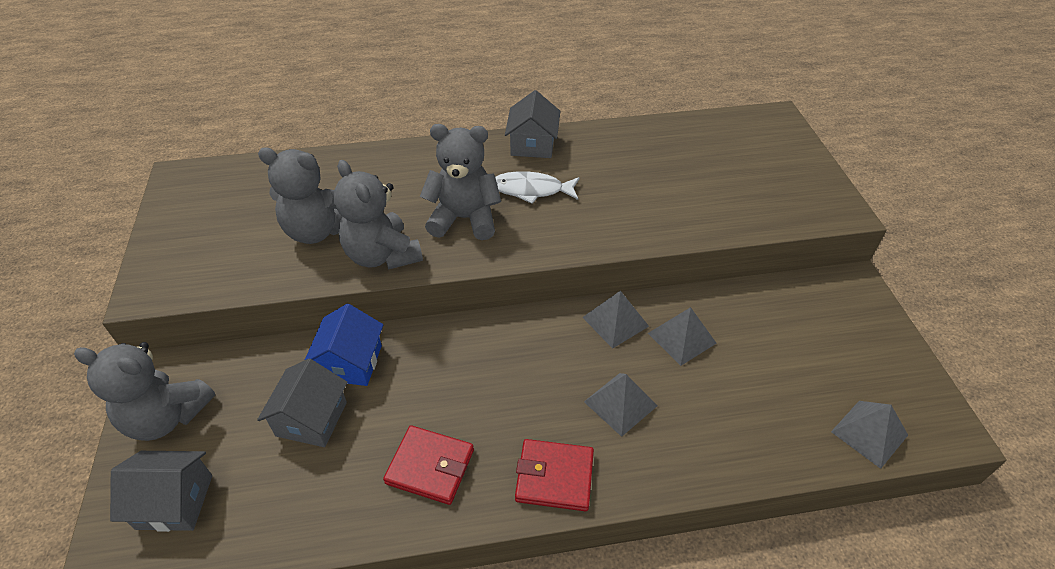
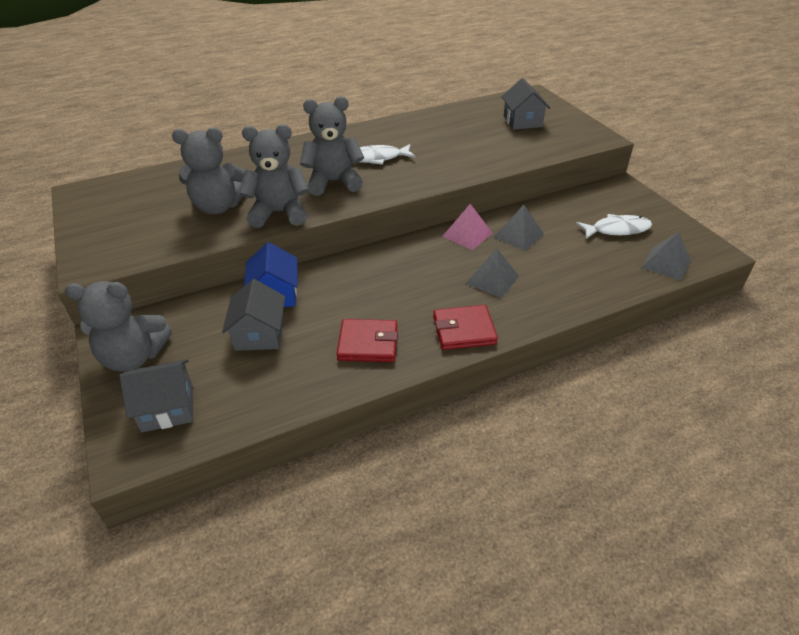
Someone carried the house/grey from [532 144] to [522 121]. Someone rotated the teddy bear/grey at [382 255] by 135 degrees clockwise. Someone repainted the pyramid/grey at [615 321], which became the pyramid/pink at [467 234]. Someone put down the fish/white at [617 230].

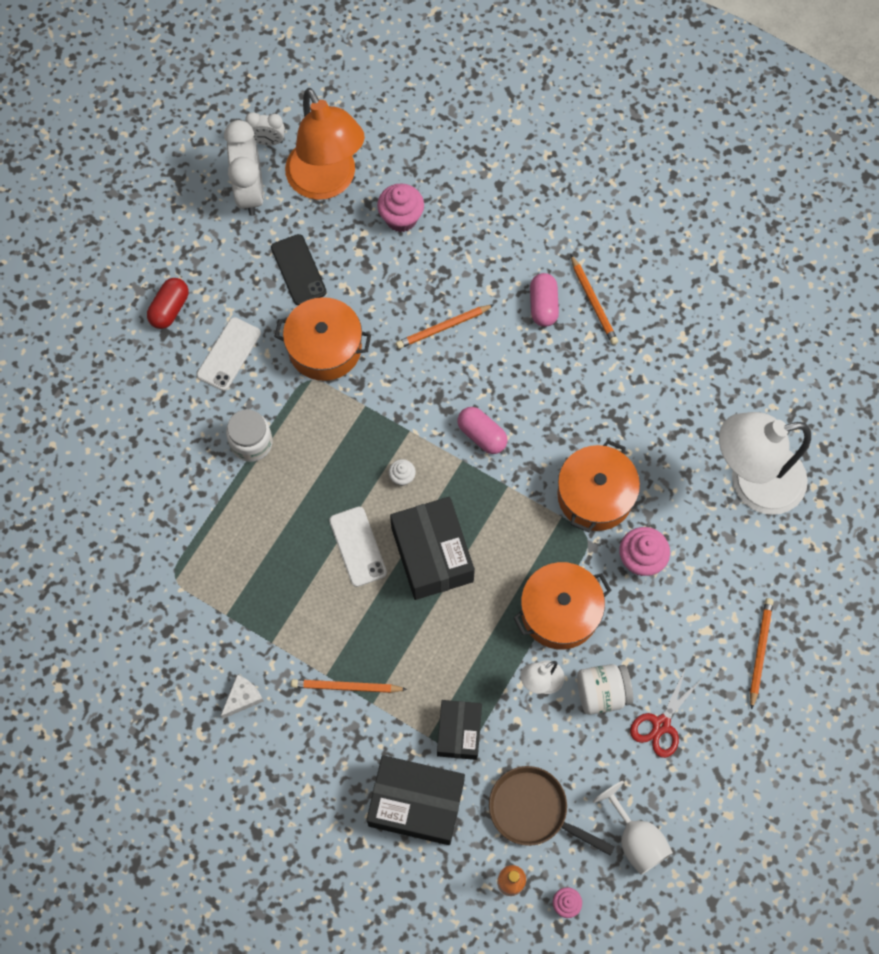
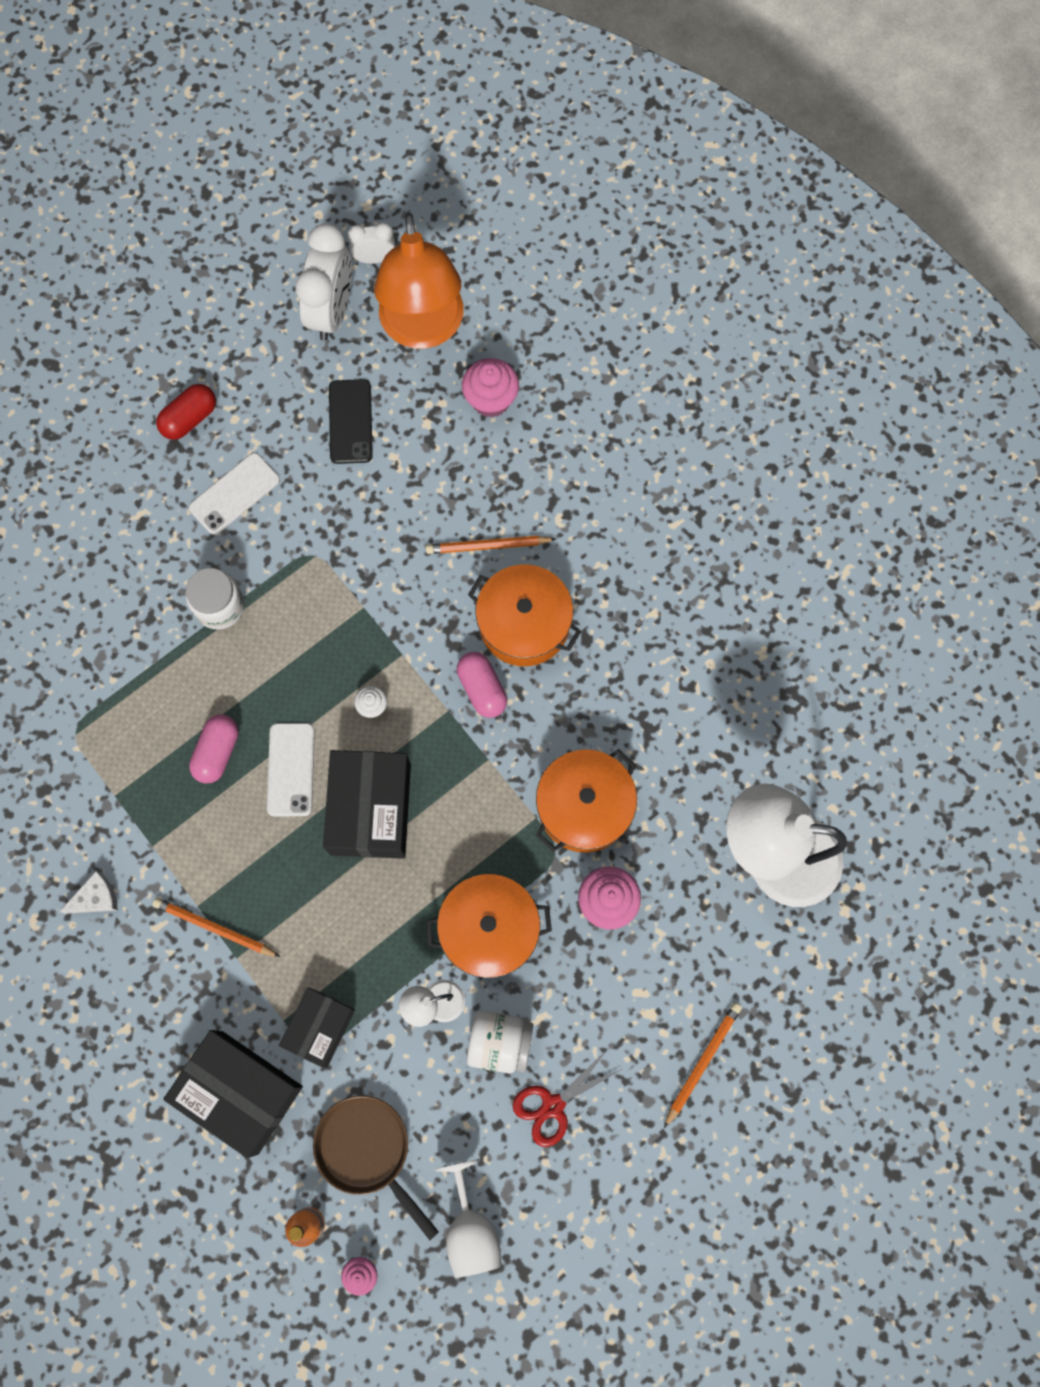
Someone rotated the clock/white at [268 141] by 150 degrees clockwise. Someone took away the pencil/orange at [593 302]. Someone carried the capsule/pink from [543 305] to [217 752]. Someone carried the pot/orange from [325 348] to [524 623].

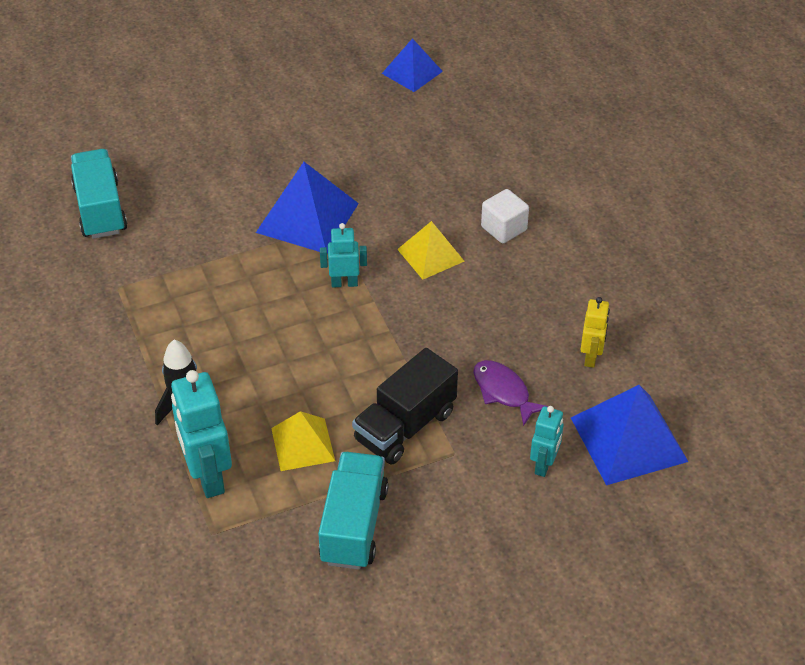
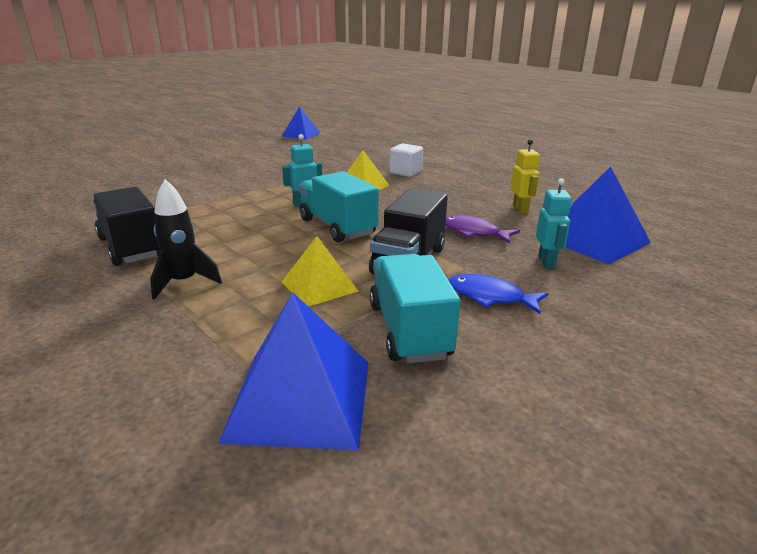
Someone carried the truck/turquoise from [100 209] to [337 227]. Someone carried the pyramid/blue from [307 217] to [300 398]. Someone took away the robot/turquoise at [208 477]. Someone put down the truck/black at [131 247]. Someone put down the fish/blue at [490 297].

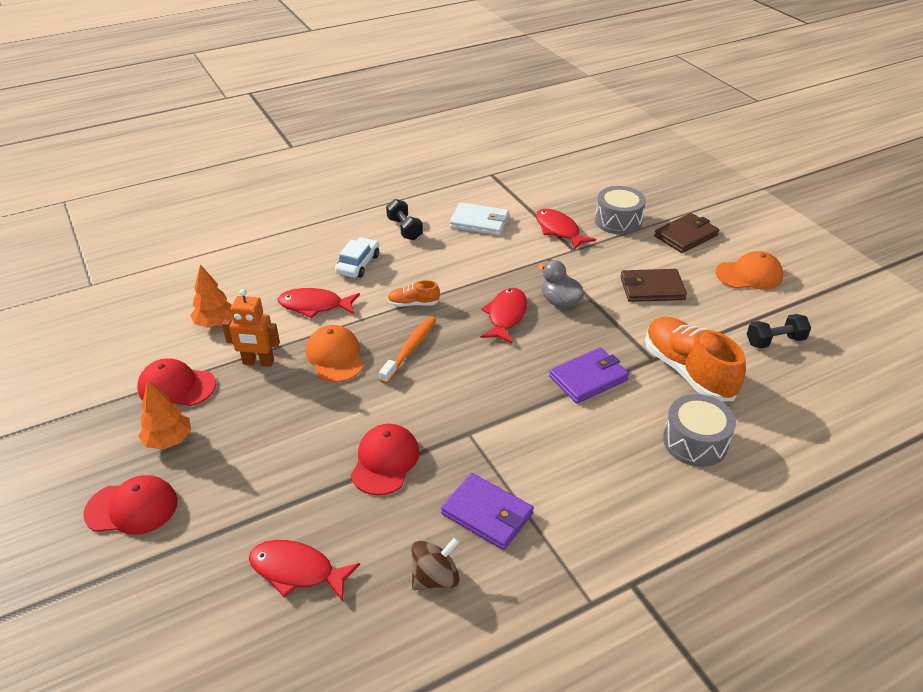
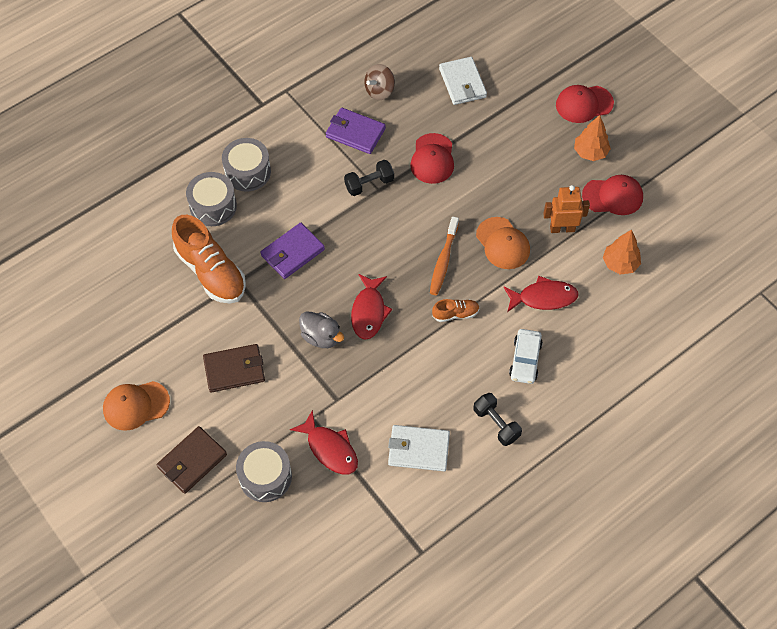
Someone carried the dumbbell/black from [775 341] to [369 184]. Someone swapped the fish/red at [297 571] for the wallet/white at [462 83]. Someone put down the drum/grey at [247 172].

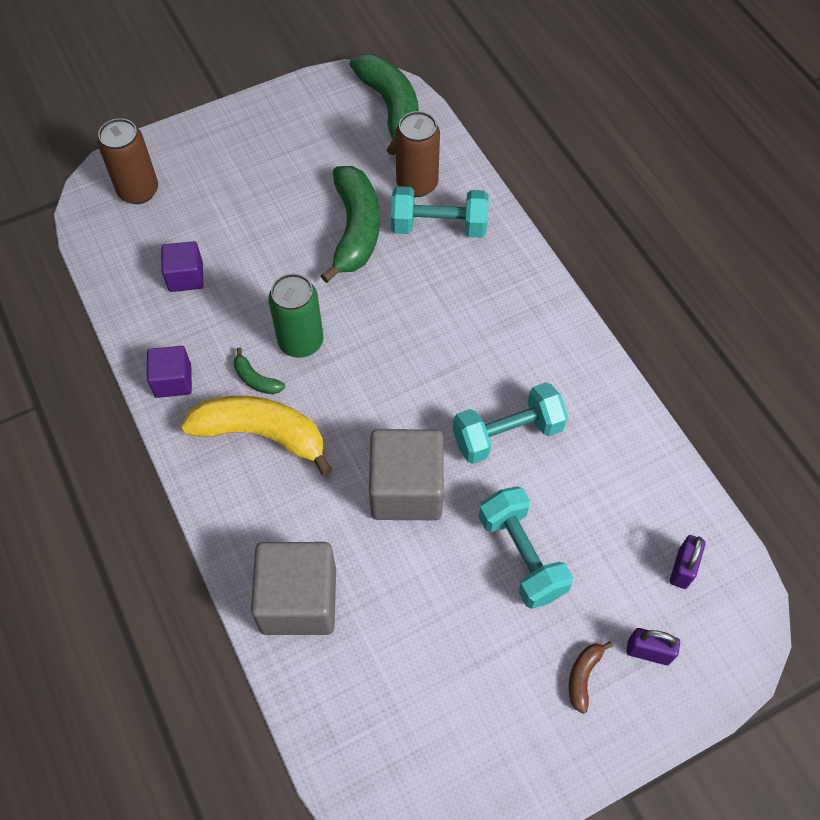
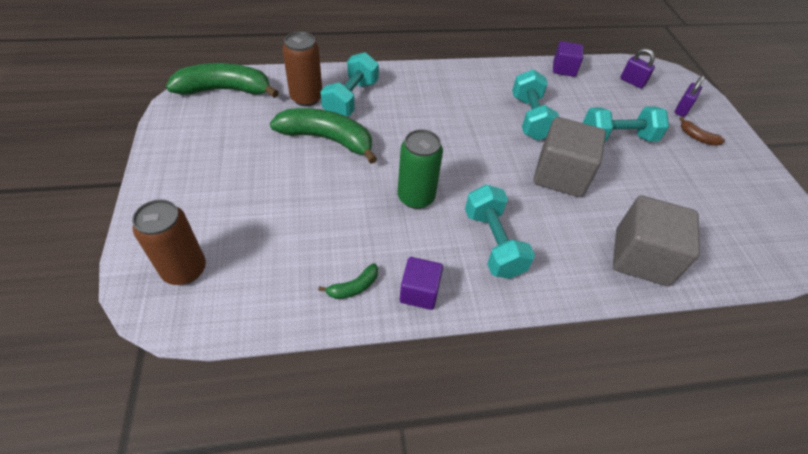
Someone carried the cube/purple from [186 277] to [564 69]. Someone carried the banana/green from [256 379] to [354 287]. Someone swapped the banana/yellow at [261 434] for the dumbbell/turquoise at [493 243].

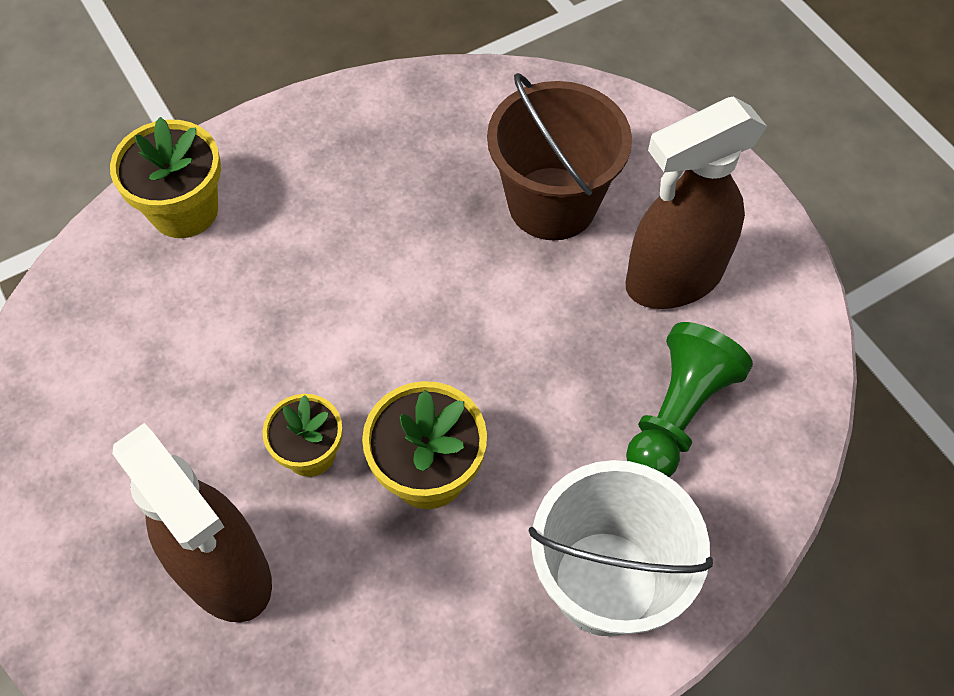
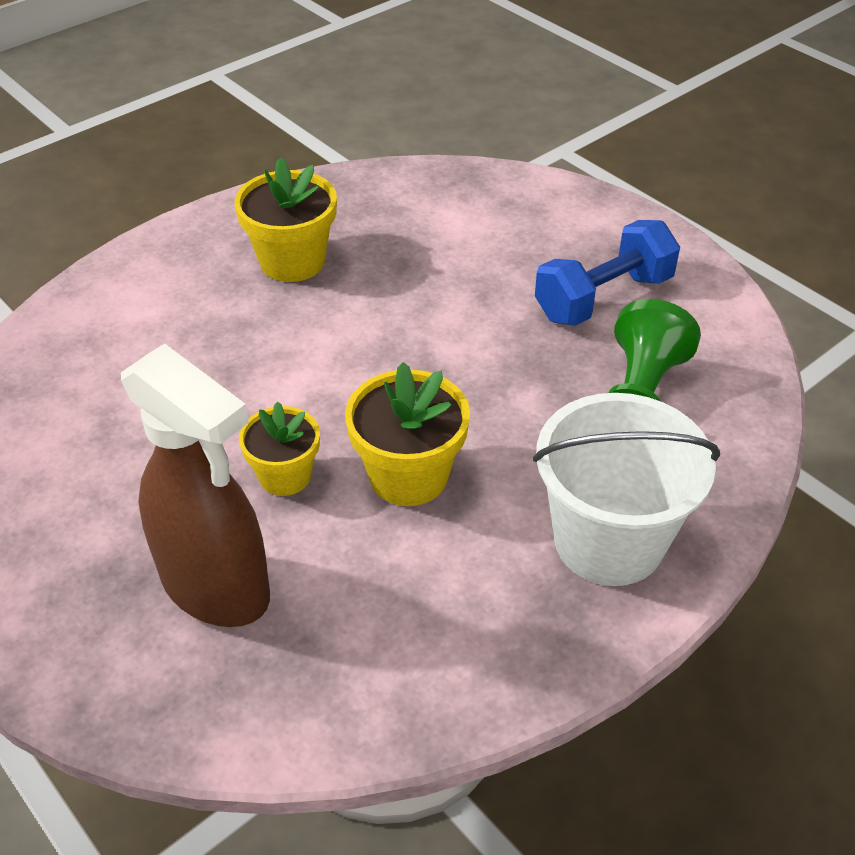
Someone took away the bucket/brown at [552 203]. Someone swapped the spray bottle/brown at [672 279] for the dumbbell/blue at [603 298]. Someone carried the flower pot/yellow from [184 210] to [292 261].

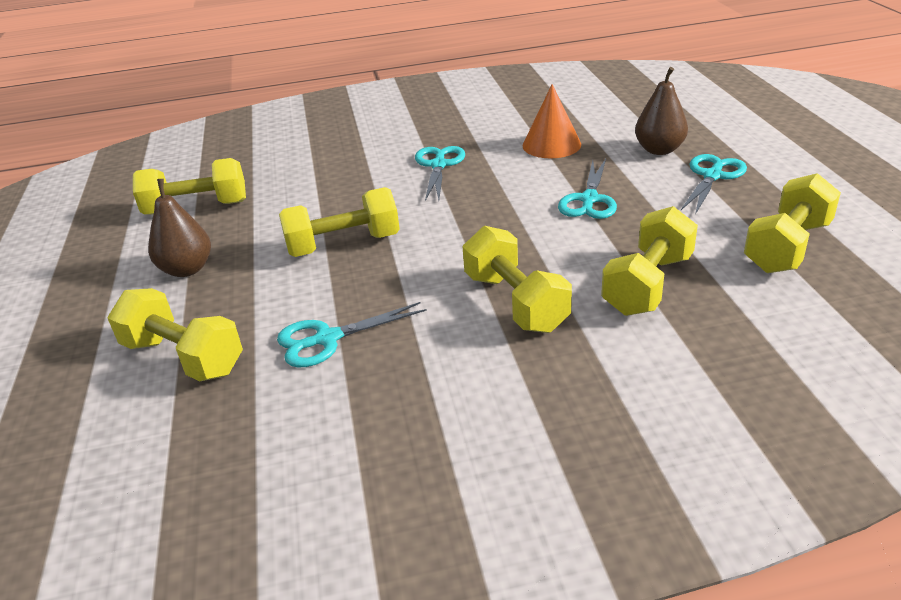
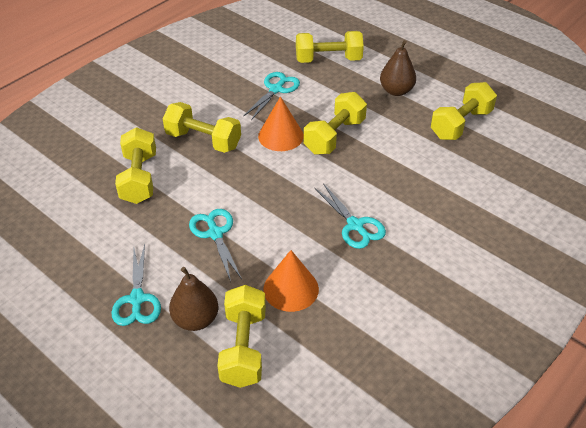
Someone carried the dumbbell/yellow from [787 247] to [244 347]. Someone put down the cone/orange at [281 136].

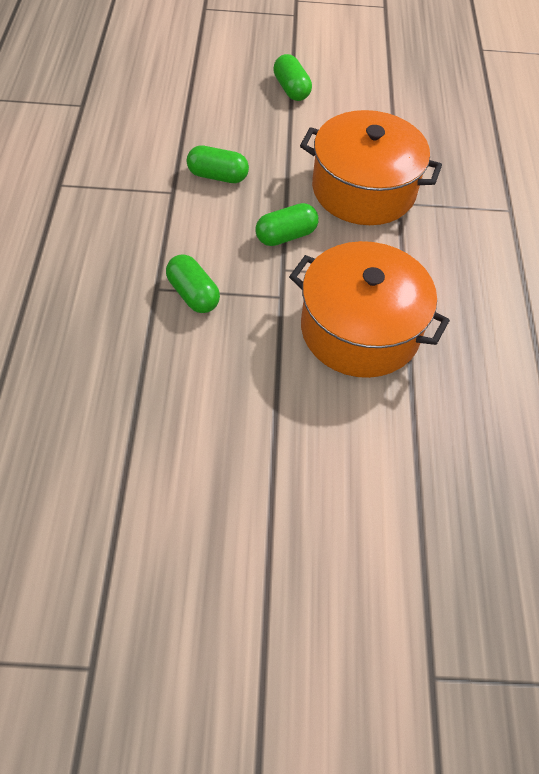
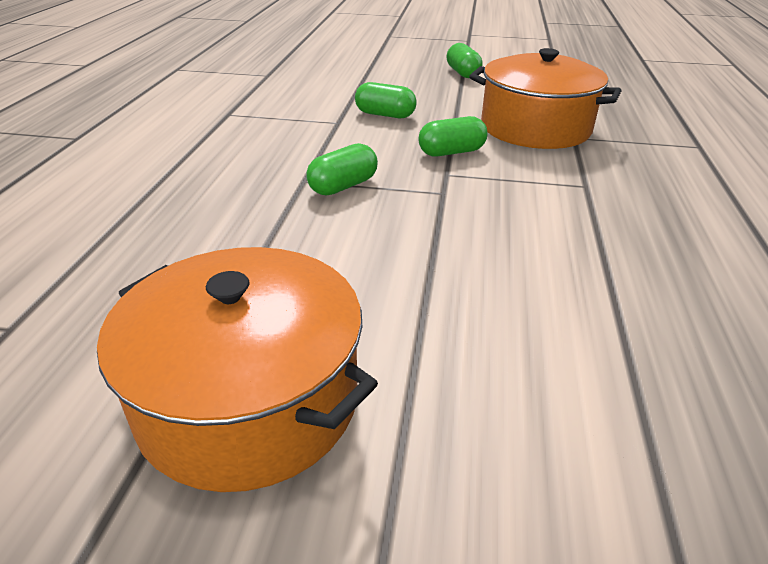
Someone carried the pot/orange from [360 329] to [249 400]. Someone rotated the capsule/green at [193 294] by 75 degrees clockwise.

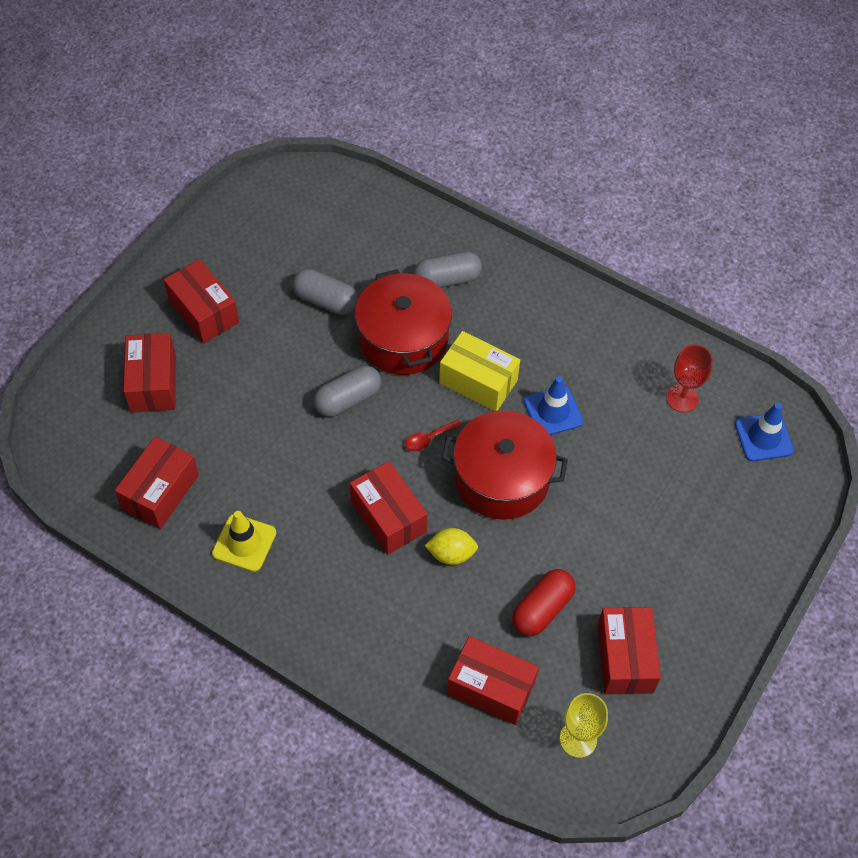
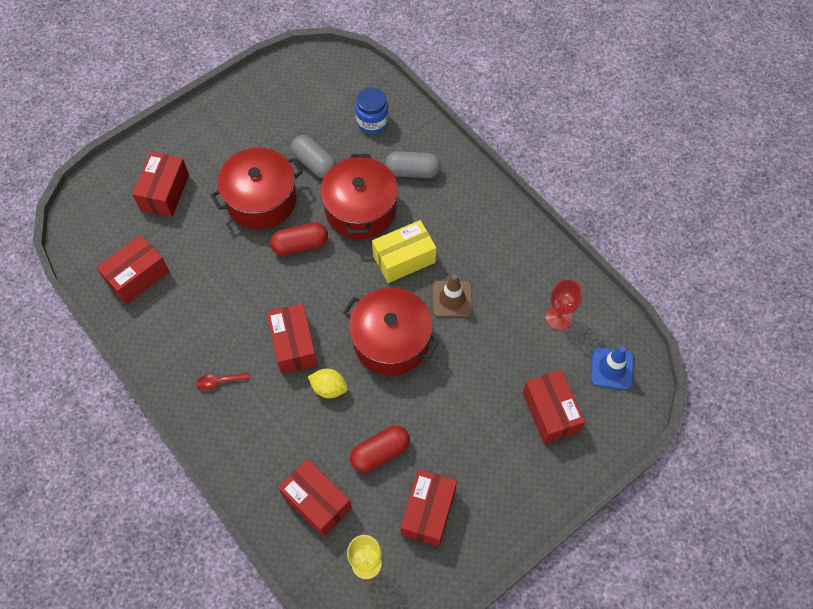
Someone carried the box/red from [204 312] to [550 412]. Someone rotated the box/yellow at [478 381] by 75 degrees counterclockwise. Someone repainted the capsule/grey at [348 399], which became the capsule/red at [300 245]. Someone repainted the traffic cone/blue at [553 411], which became the traffic cone/brown at [452 299]. Someone carried the spoon/red from [429 439] to [219 382]. Someone took away the traffic cone/yellow at [244 543]. Someone put down the jar/blue at [372 122]. Someone put down the pot/red at [261 200].

